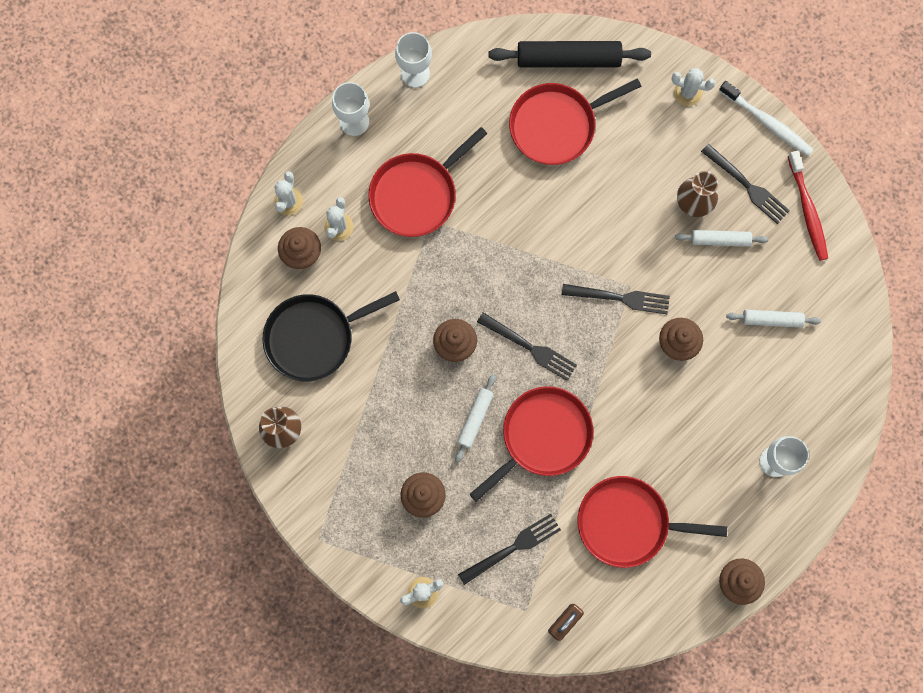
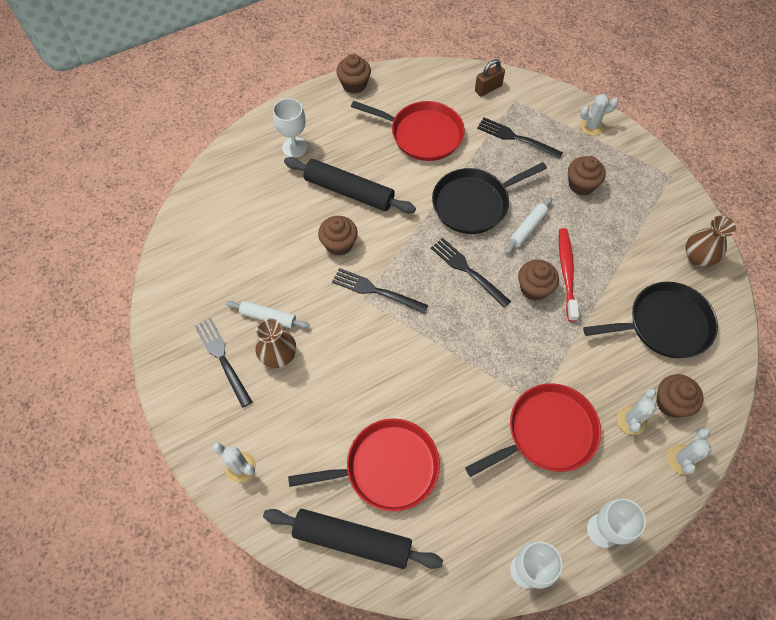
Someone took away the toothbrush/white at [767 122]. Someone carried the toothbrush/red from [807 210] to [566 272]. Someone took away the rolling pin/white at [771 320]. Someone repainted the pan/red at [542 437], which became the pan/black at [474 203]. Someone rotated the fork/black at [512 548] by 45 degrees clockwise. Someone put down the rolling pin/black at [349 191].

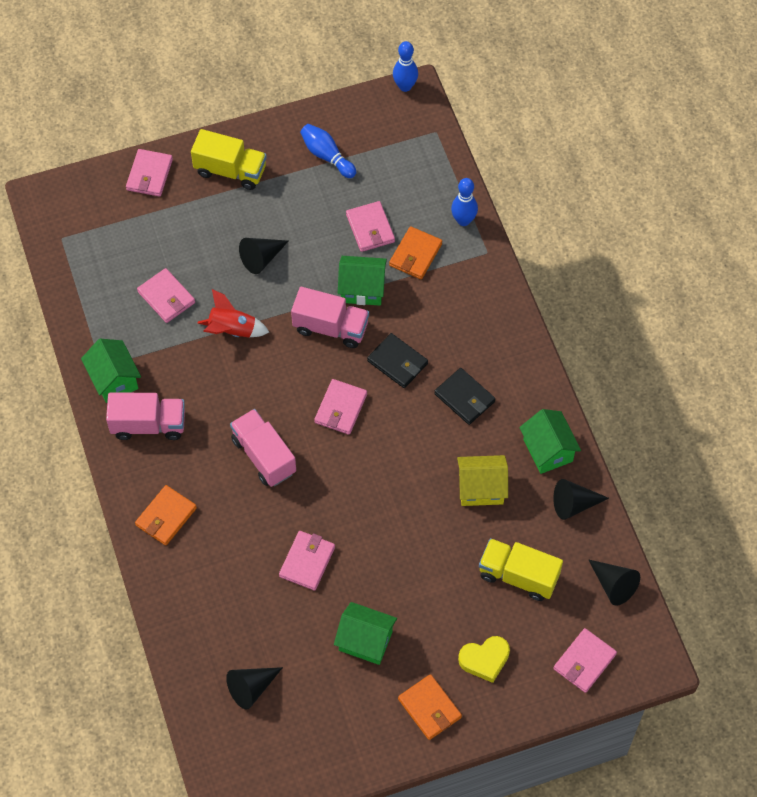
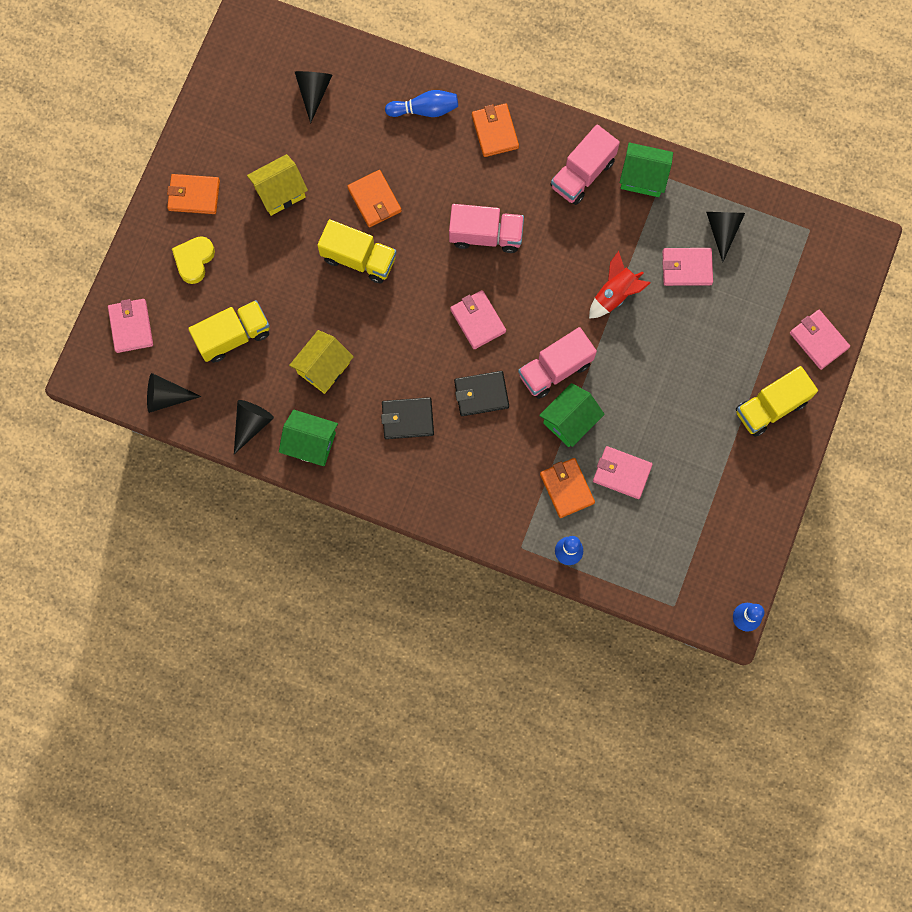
Someone carried the bowling pin/blue from [327 156] to [425 109]. Someone carried the cone/black from [262 258] to [722 230]. Someone repainted the wallet/pink at [307 562], which became the wallet/orange at [374 200]. Someone repainted the house/green at [365 641], which became the house/yellow at [280 192]. Someone put down the truck/yellow at [359 258].

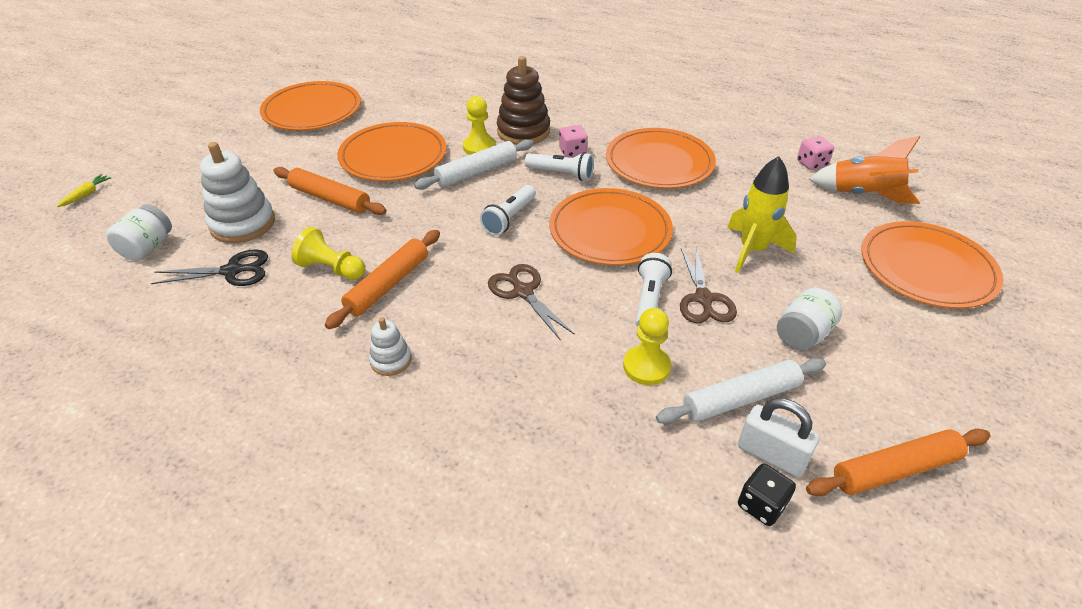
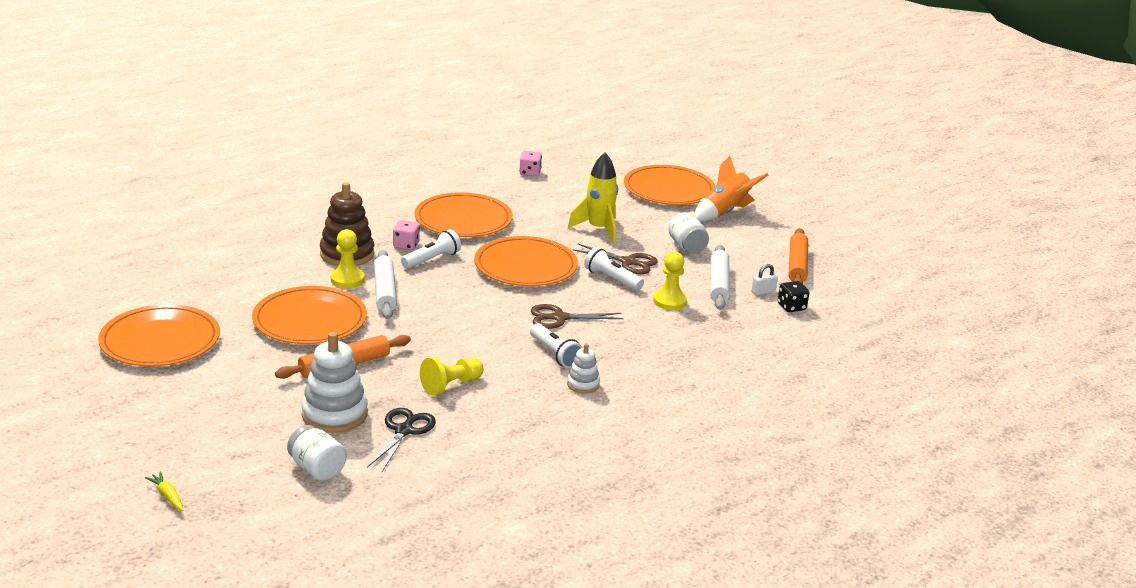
Someone carried the rocket/orange from [863 194] to [724 212]. Someone carried the flashlight/white from [509 218] to [555 354]. Someone took away the rolling pin/orange at [388 285]. Someone scaled the padlock/white at [771 455] by 0.60.

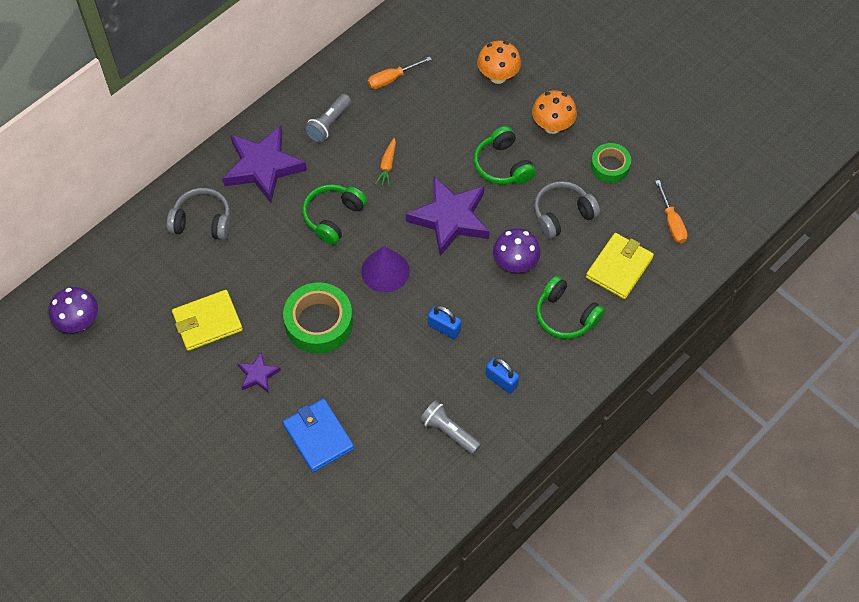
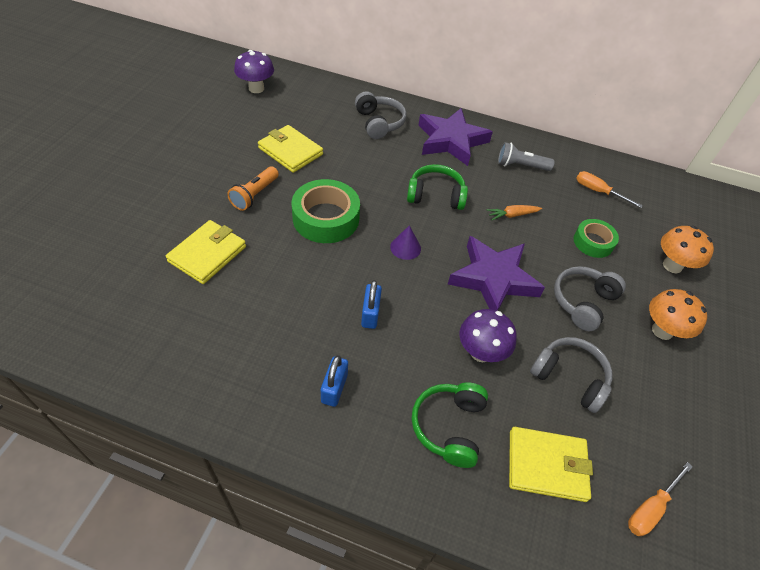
Someone repainted the headphones/green at [503 165], which became the headphones/grey at [583 302]. Someone carried the tape/green from [610 166] to [593 242]. Someone scaled the cone/purple at [385 271] by 0.63. Someone swapped the star/purple at [258 375] for the flashlight/orange at [255 195]. Someone repainted the wallet/blue at [318 437], which became the wallet/yellow at [207 254]. Someone took away the flashlight/grey at [449 431].

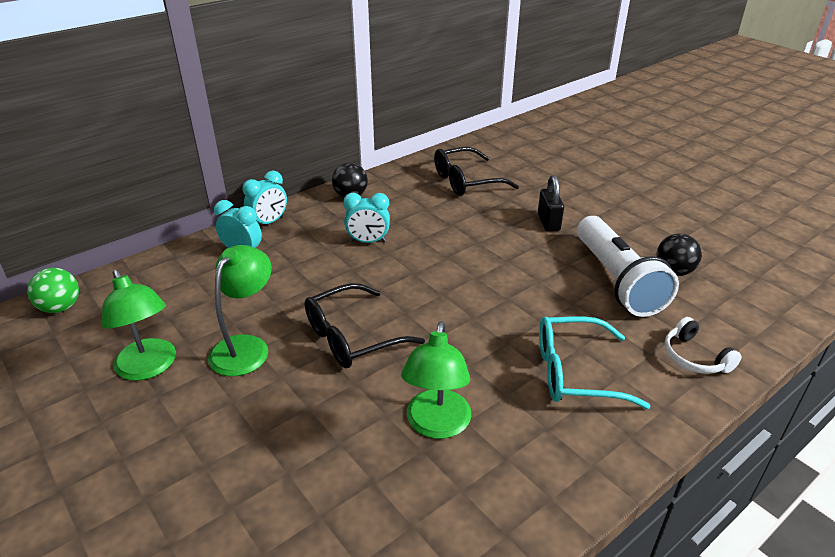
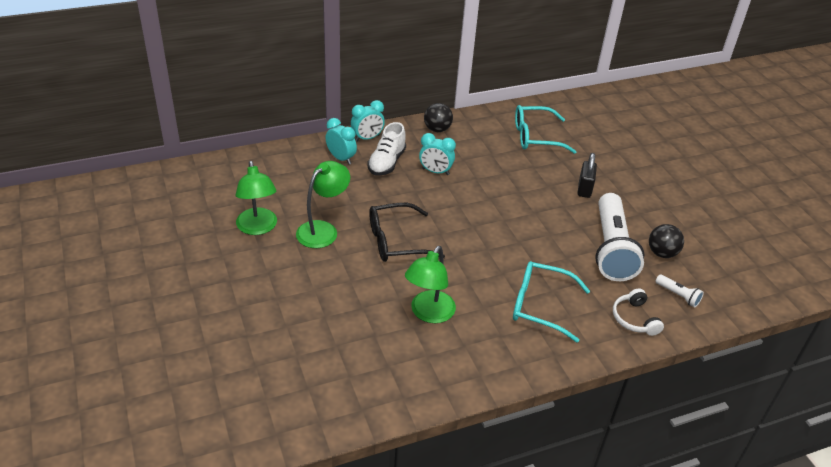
Someone repainted the glasses/black at [466 181], which became the glasses/turquoise at [535 137]. Someone took away the ball/green at [60 307]. Someone put down the shoe/white at [387 162]. Someone put down the flashlight/white at [678 295].

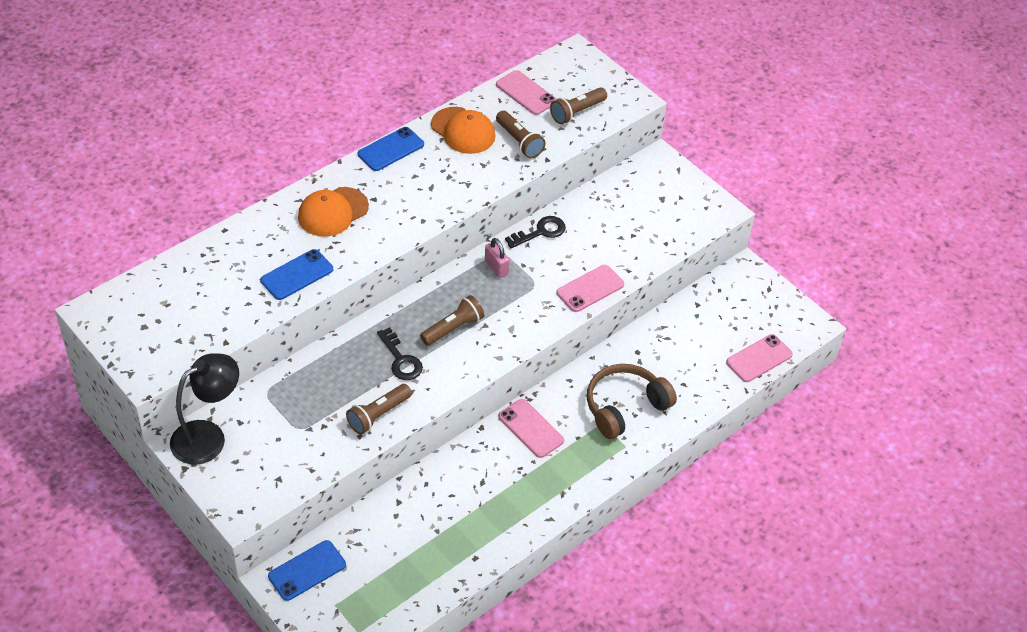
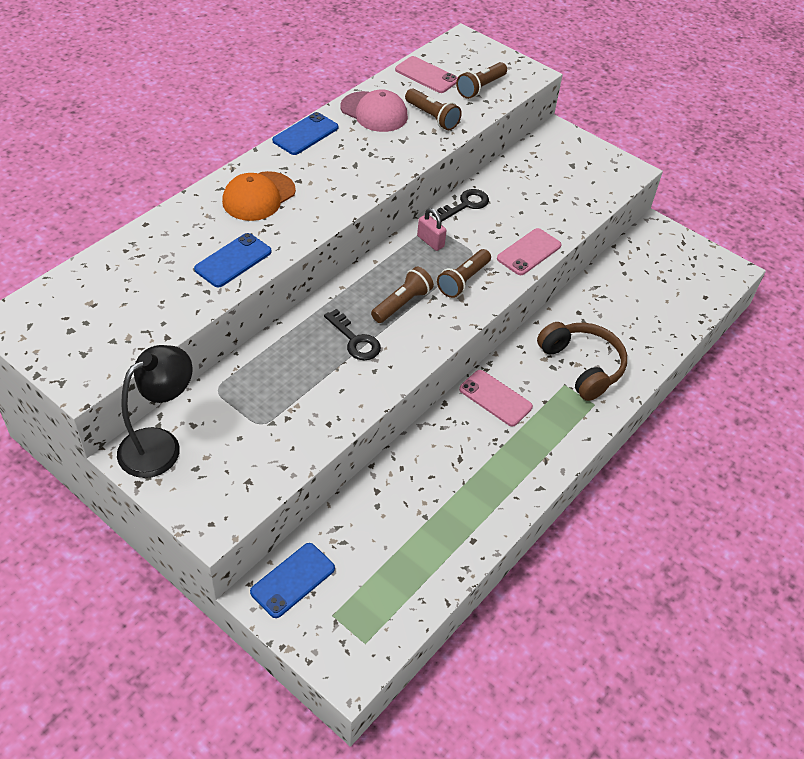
Someone repainted the cap/orange at [463 131], which became the cap/pink at [374 112]. Someone took away the phone/pink at [759 358]. Someone rotated the headphones/brown at [624 407] by 105 degrees clockwise. Someone carried the flashlight/brown from [378 415] to [463 281].

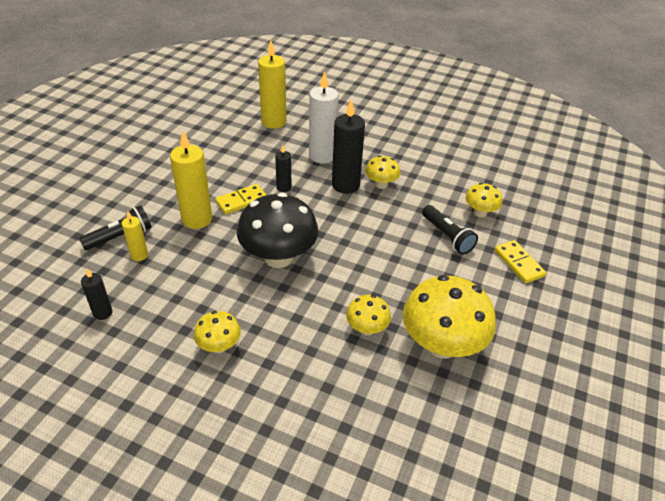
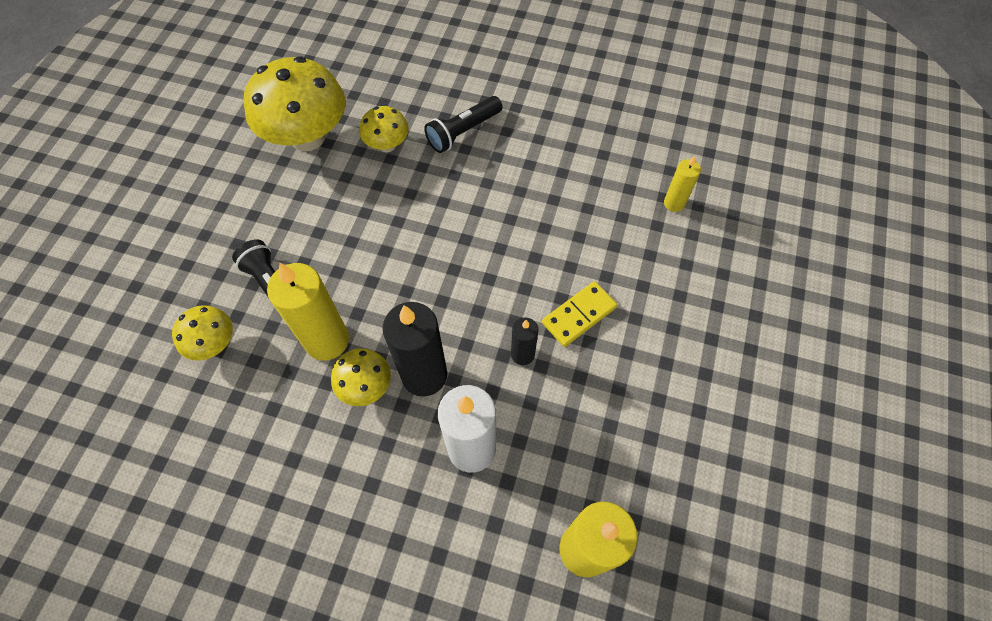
Someone carried the candle/yellow from [197 219] to [327 340]. Someone took away the mushroom/black at [278 257]. Someone carried the flashlight/black from [120 237] to [463 132]. Someone took away the domino/yellow at [519 263]. Someone took away the candle/black at [103 313]. Someone took away the mushroom/yellow at [219 346].

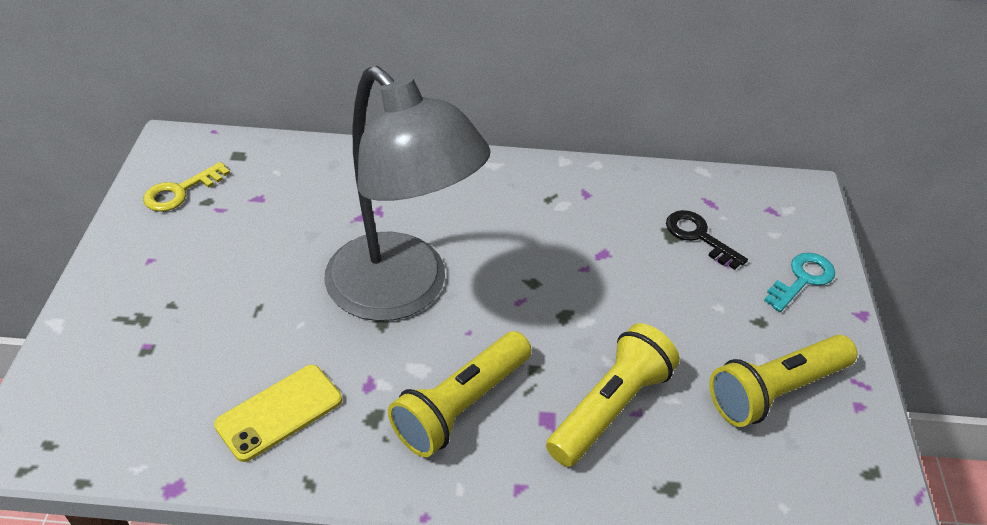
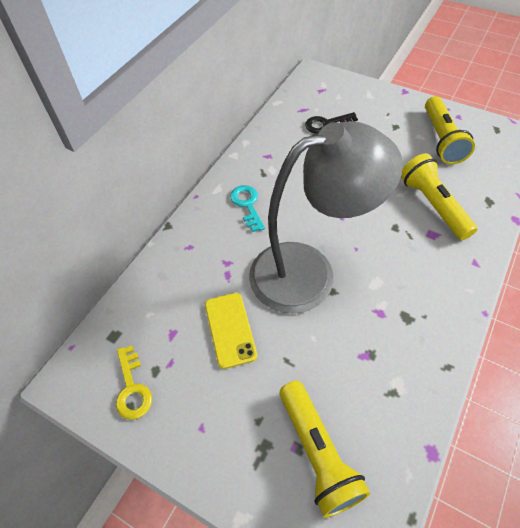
Someone carried the key/turquoise from [802 279] to [247 205]. Someone carried the flashlight/yellow from [461 405] to [317 452]. Someone carried the phone/yellow from [279 412] to [230 329].

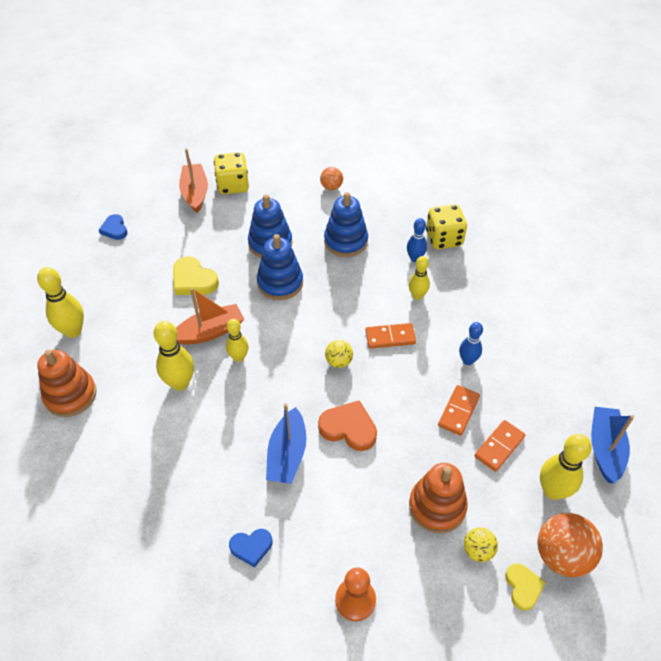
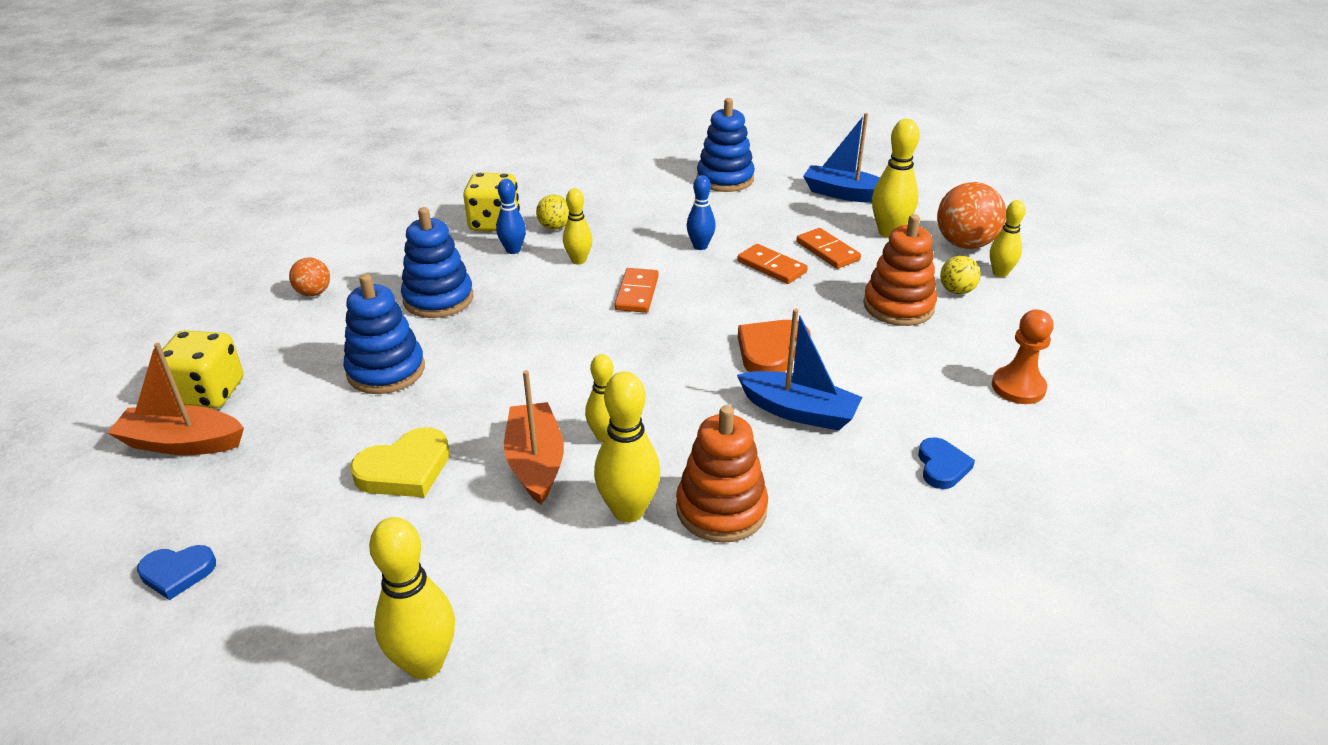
Someone carried the stacking toy/blue from [280 283] to [725 179]. Someone carried the ball/yellow from [338 361] to [554 227]. Someone carried the stacking toy/orange from [70 395] to [721 509]. Someone swapped the heart/yellow at [523 587] for the bowling pin/yellow at [1000 273].

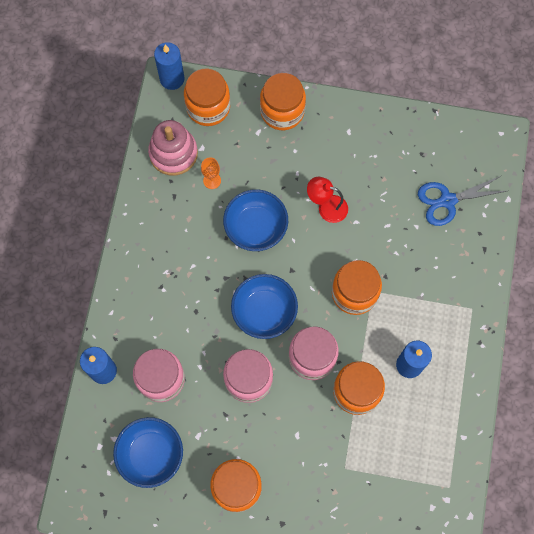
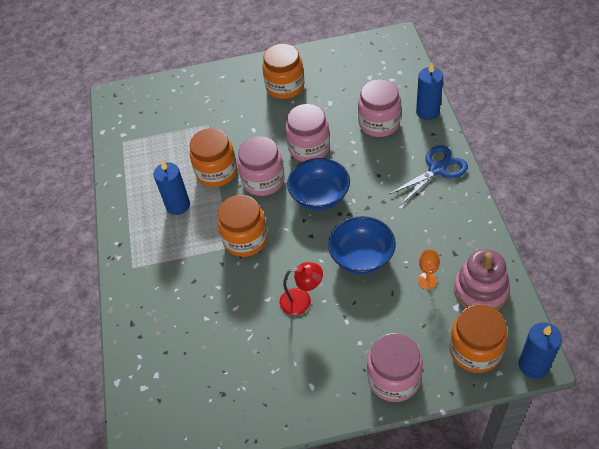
Someone repainted the jar/orange at [282 111], which became the jar/pink at [394 378]. Someone carried the scissors/blue from [447 200] to [437 169]. Someone took away the bowl/blue at [151 454].

